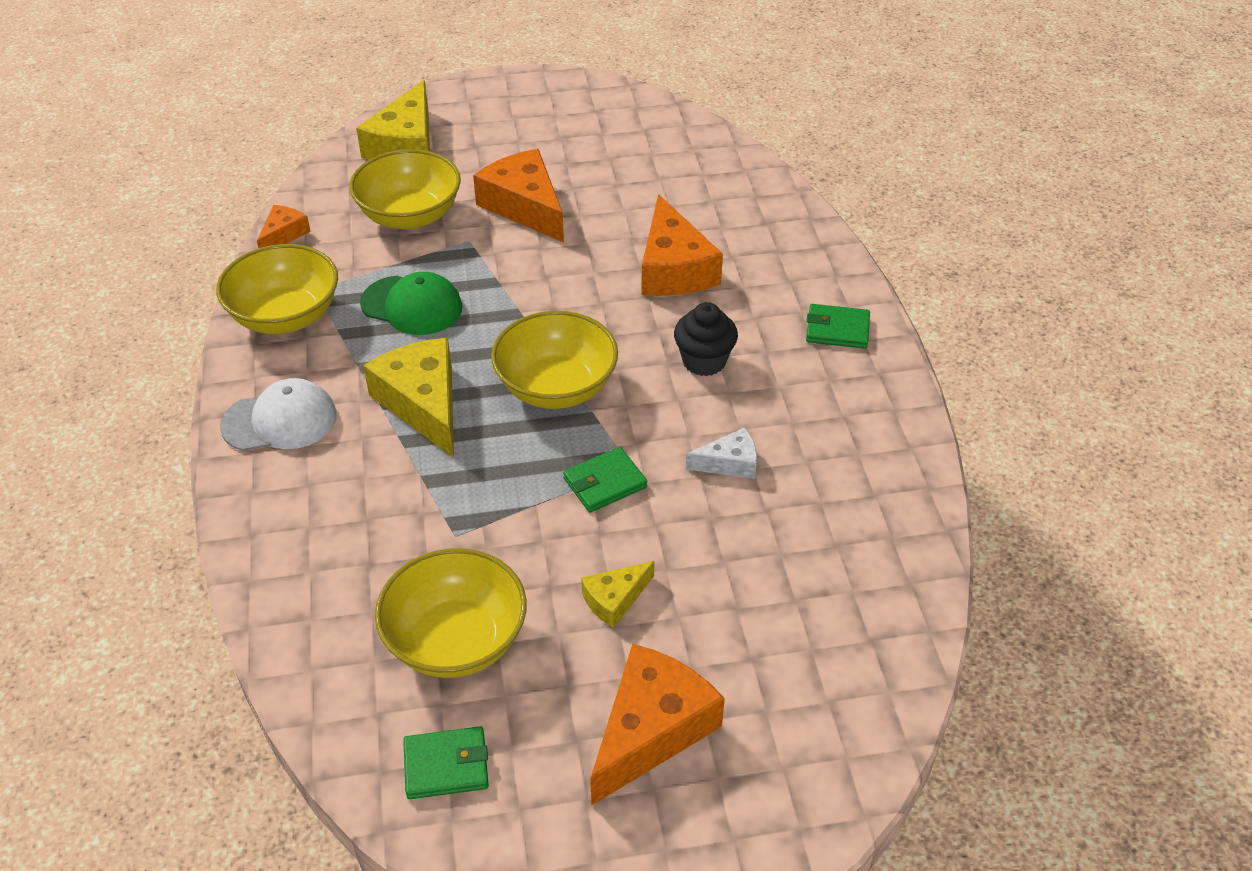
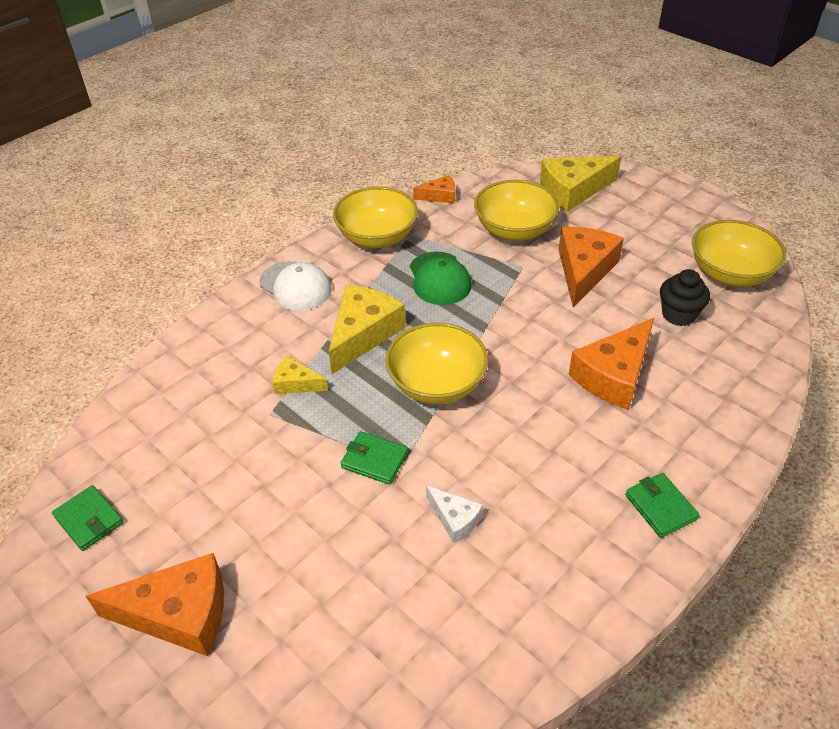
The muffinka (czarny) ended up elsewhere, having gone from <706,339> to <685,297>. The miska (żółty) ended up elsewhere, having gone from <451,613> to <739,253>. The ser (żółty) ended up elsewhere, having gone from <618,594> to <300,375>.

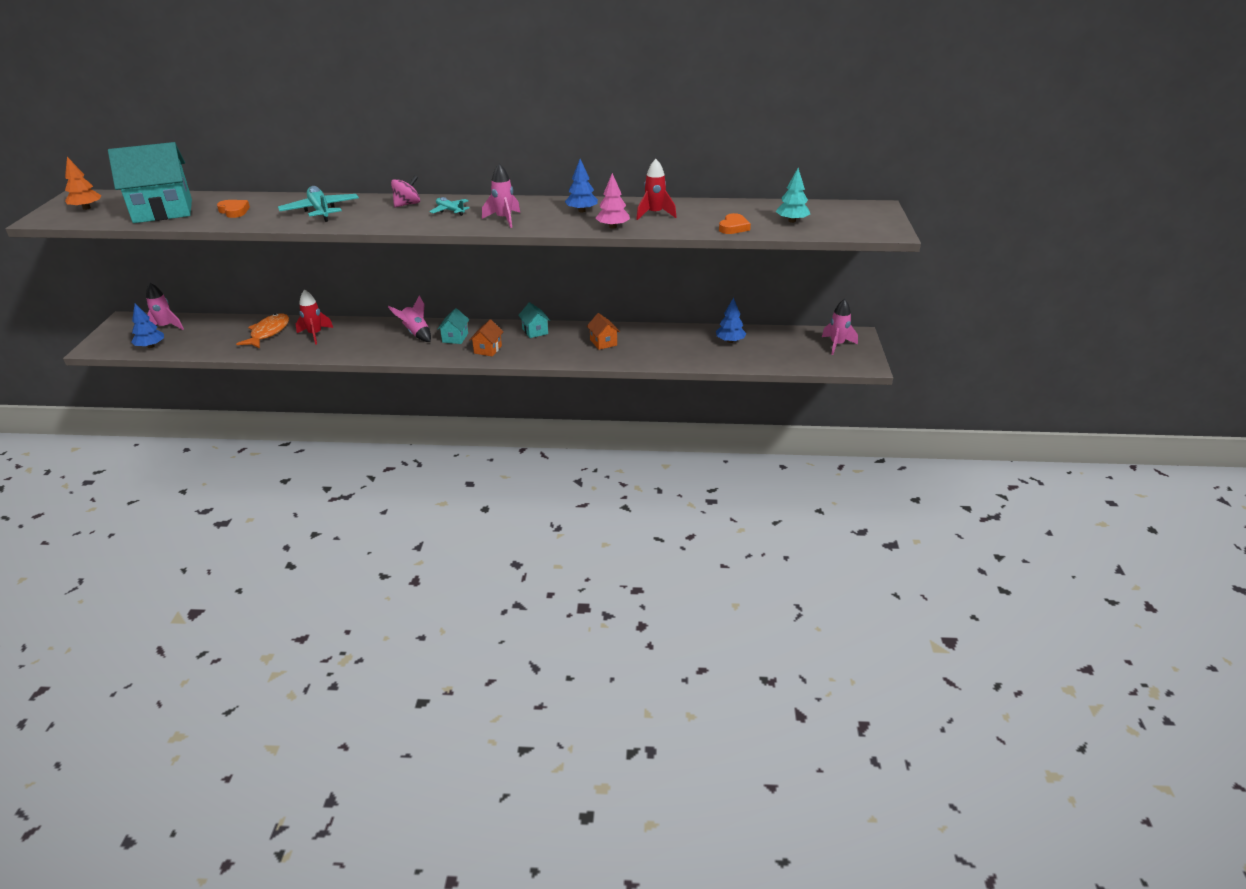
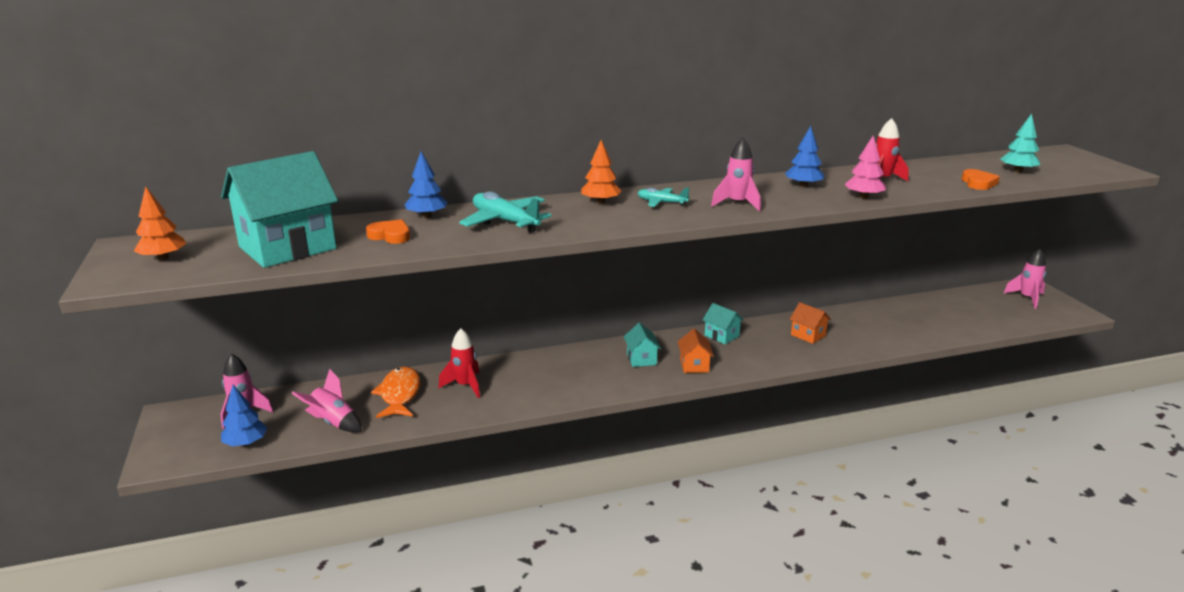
Where the bączek (różowy) stood at <405,191>, the drzewko (pomarańczowy) came to stand at <601,172>. The rakieta (różowy) ended up elsewhere, having gone from <409,319> to <327,400>. The drzewko (niebieski) ended up elsewhere, having gone from <731,320> to <426,185>.

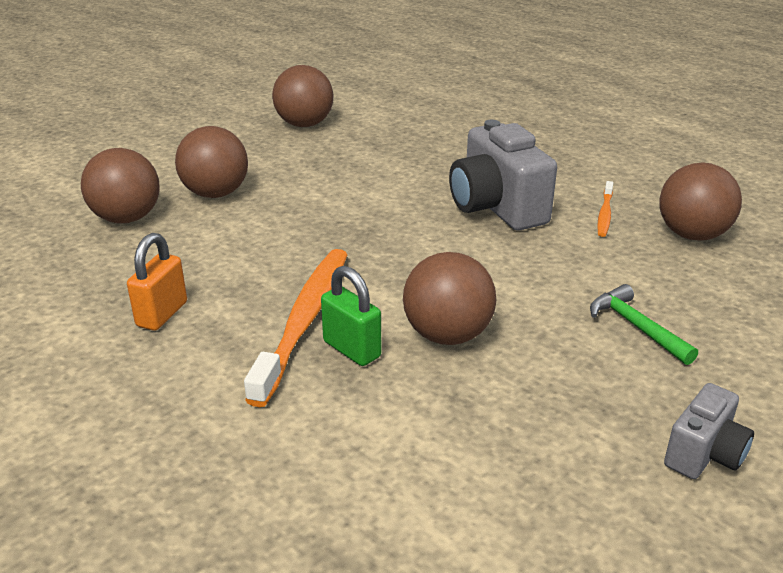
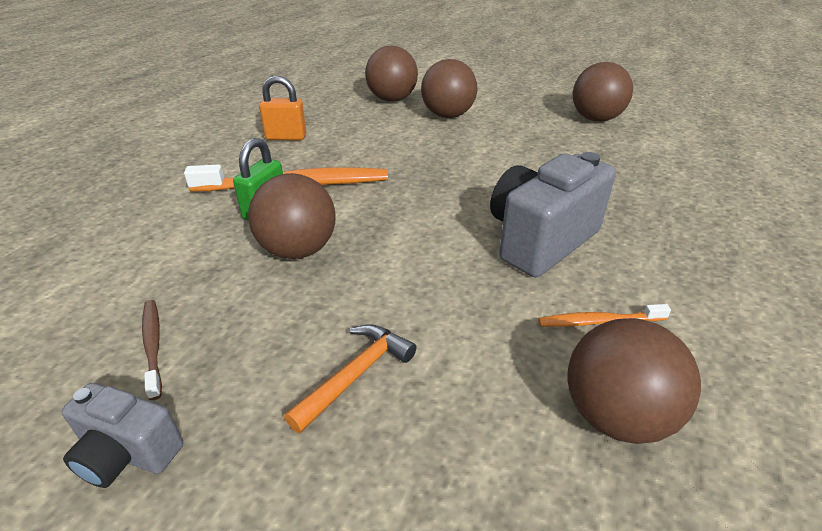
What was the młotek (zielony) at <644,324> turned into the młotek (pomarańczowy) at <350,378>. The second view gained the szczoteczka do zębów (brązowy) at <152,350>.

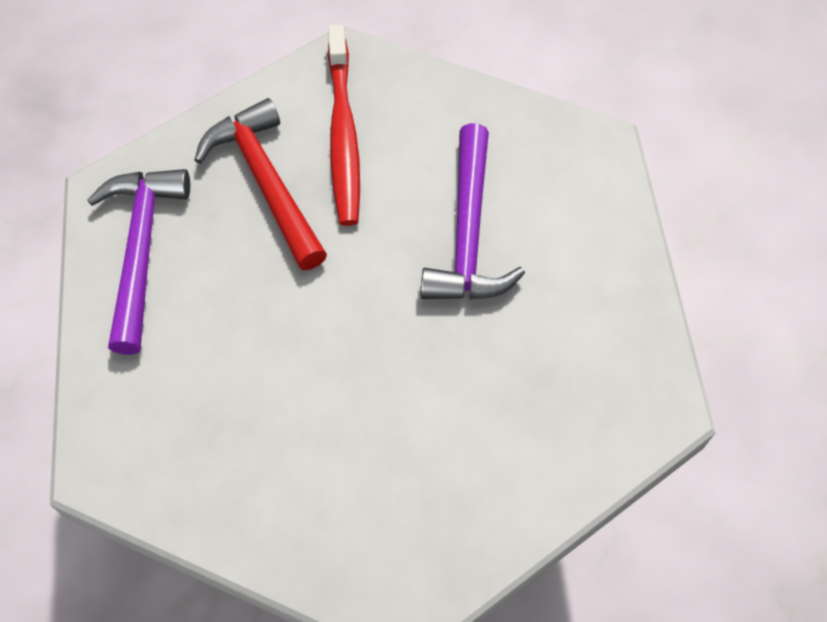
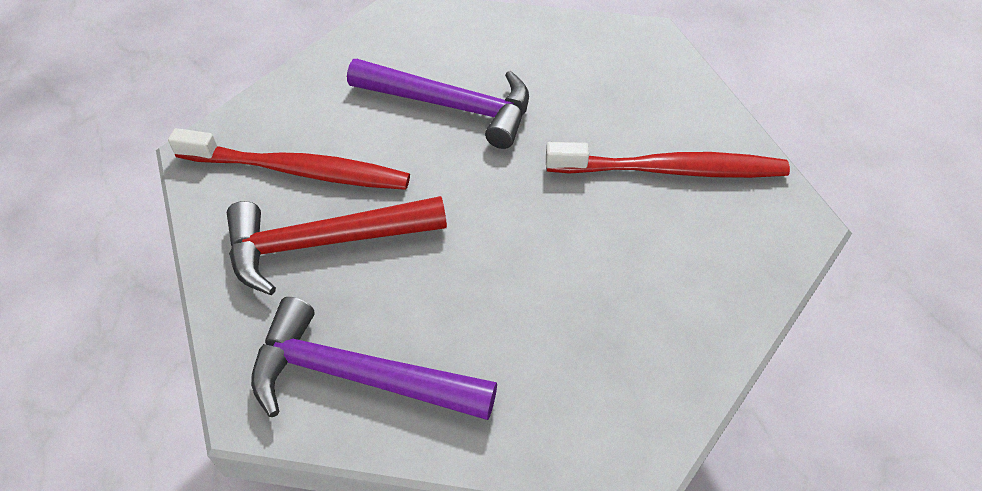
The second view gained the szczoteczka do zębów (czerwony) at <668,160>.

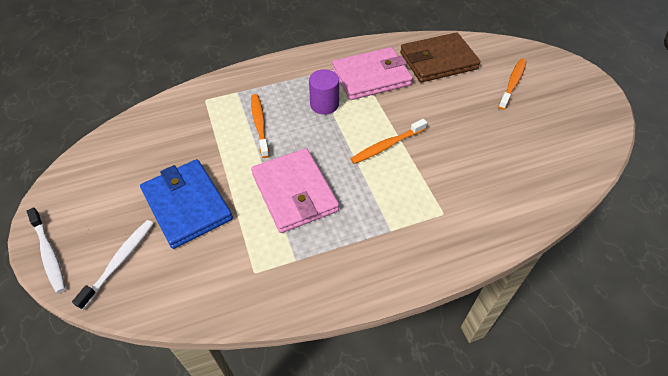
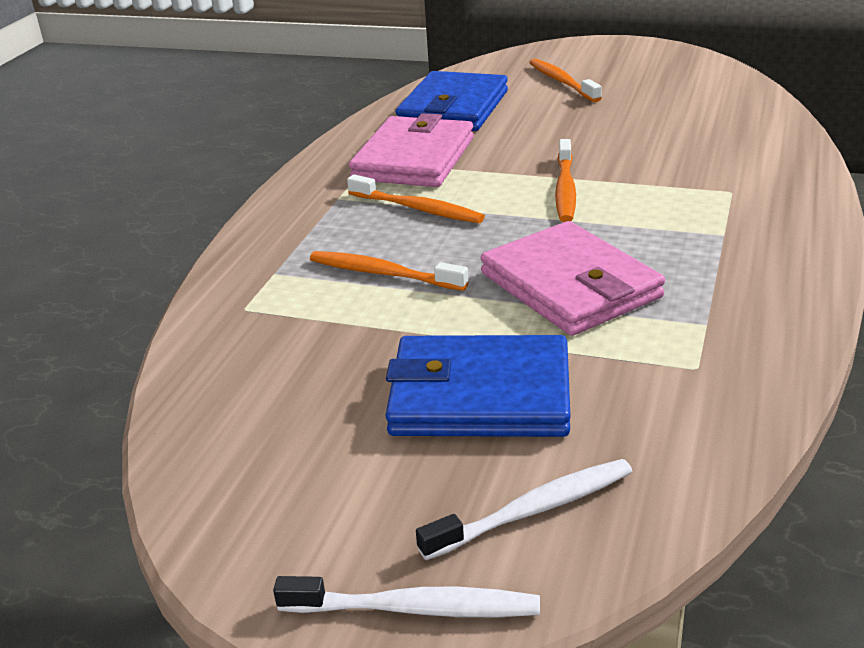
What was the portfel (brązowy) at <440,57> turned into the portfel (niebieski) at <452,101>. Where the walec (fioletowy) stood at <324,92>, the szczoteczka do zębów (pomarańczowy) came to stand at <416,199>. The portfel (różowy) at <295,190> ended up facing another way, 45 degrees clockwise from before. The szczoteczka do zębów (biały) at <113,265> ended up facing another way, 90 degrees clockwise from before.

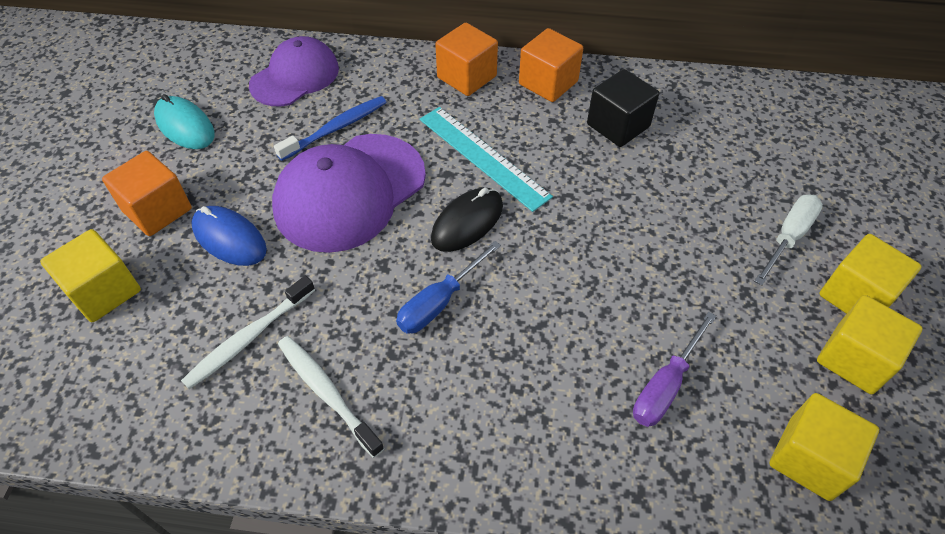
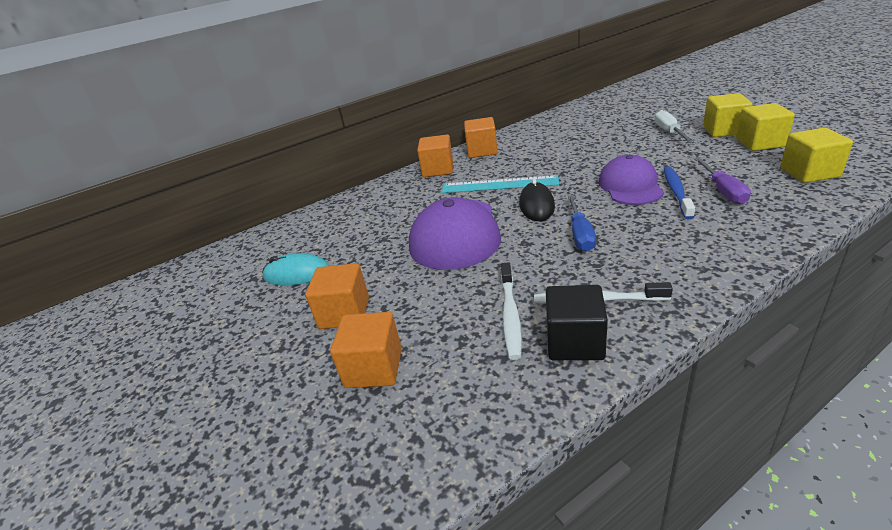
The czapka (fioletowy) ended up elsewhere, having gone from <294,71> to <631,180>. The sześcian (czarny) ended up elsewhere, having gone from <623,108> to <577,322>. The szczoteczka do zębów (niebieski) ended up elsewhere, having gone from <330,128> to <679,192>. The second view lost the myszka (niebieski) at <229,236>. What was the sześcian (żółty) at <90,275> turned into the sześcian (pomarańczowy) at <366,350>.

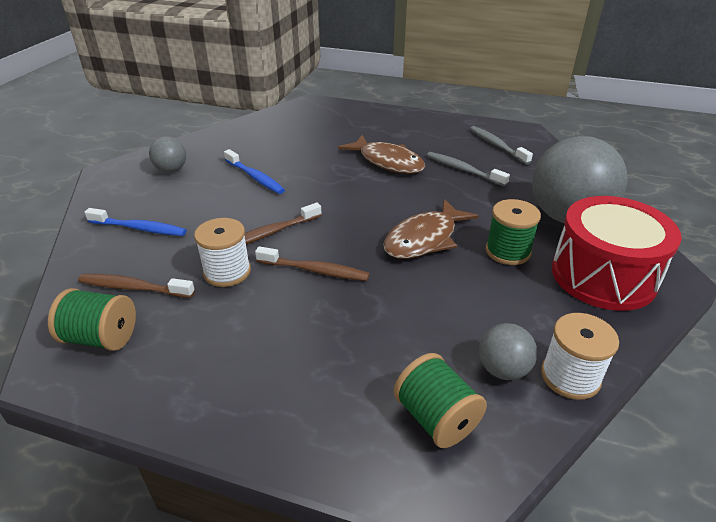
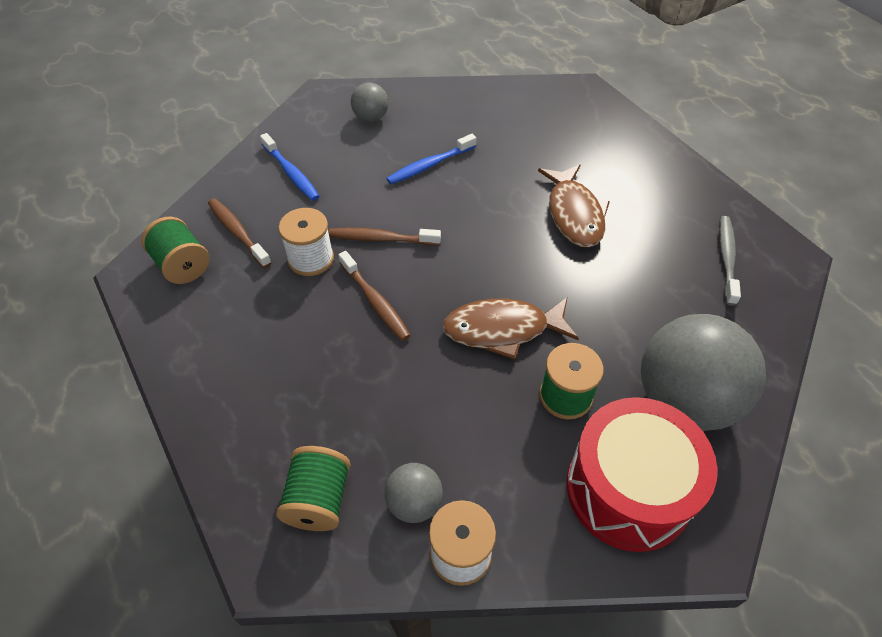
The szczoteczka do zębów (niebieski) at <254,171> ended up facing another way, 60 degrees clockwise from before. The second view lost the szczoteczka do zębów (szary) at <468,169>.

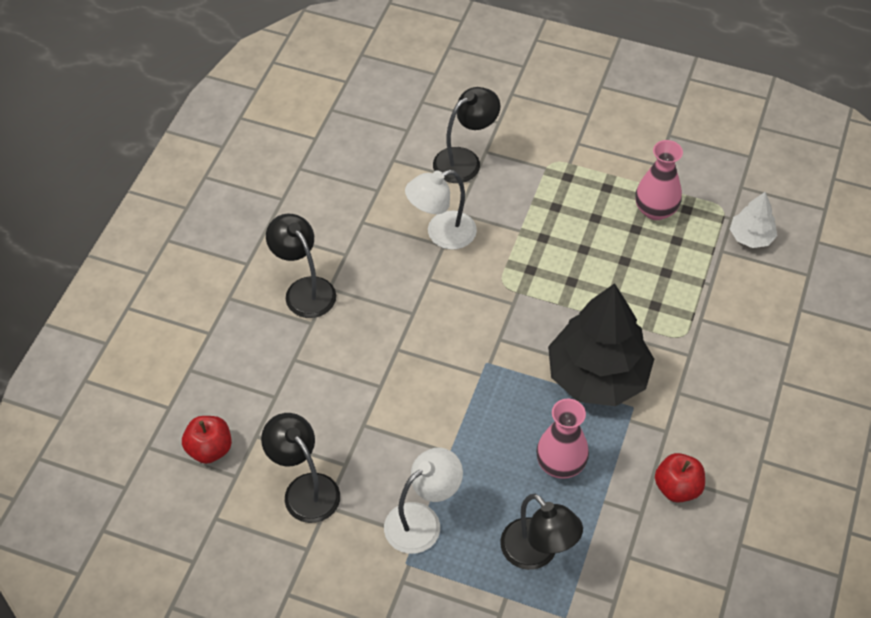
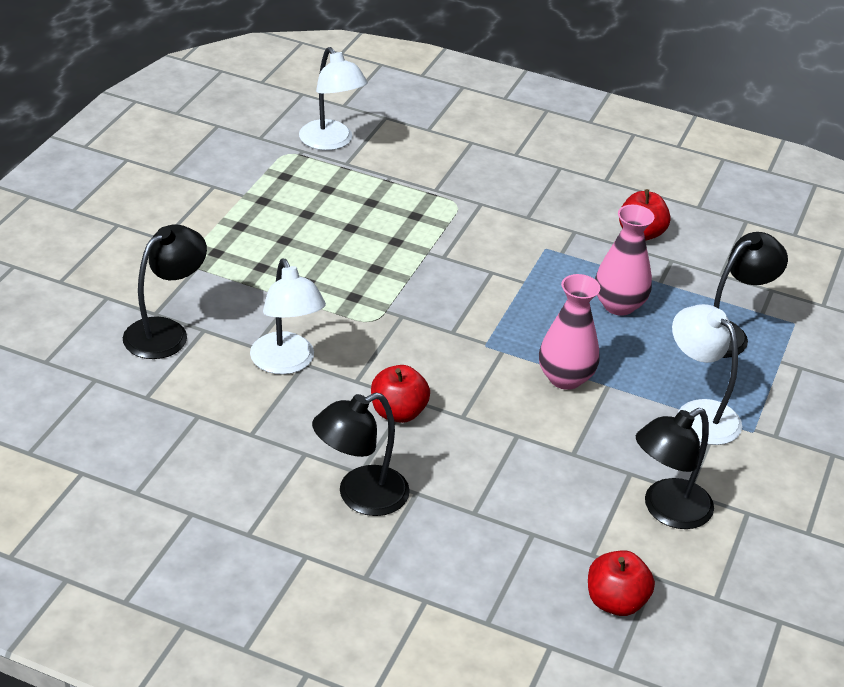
The lampka (czarny) at <466,135> ended up facing another way, 75 degrees clockwise from before. The wazon (różowy) ended up elsewhere, having gone from <659,180> to <569,332>. Where the drzewko (biały) stood at <753,220>, the lampka (biały) came to stand at <333,98>. The second view lost the drzewko (czarny) at <601,344>. The second view gained the jabłko (czerwony) at <400,394>.

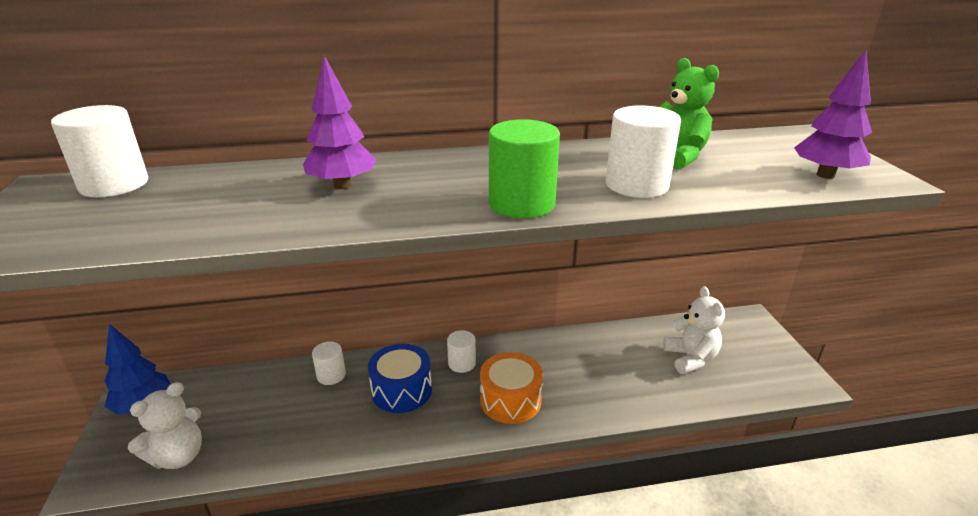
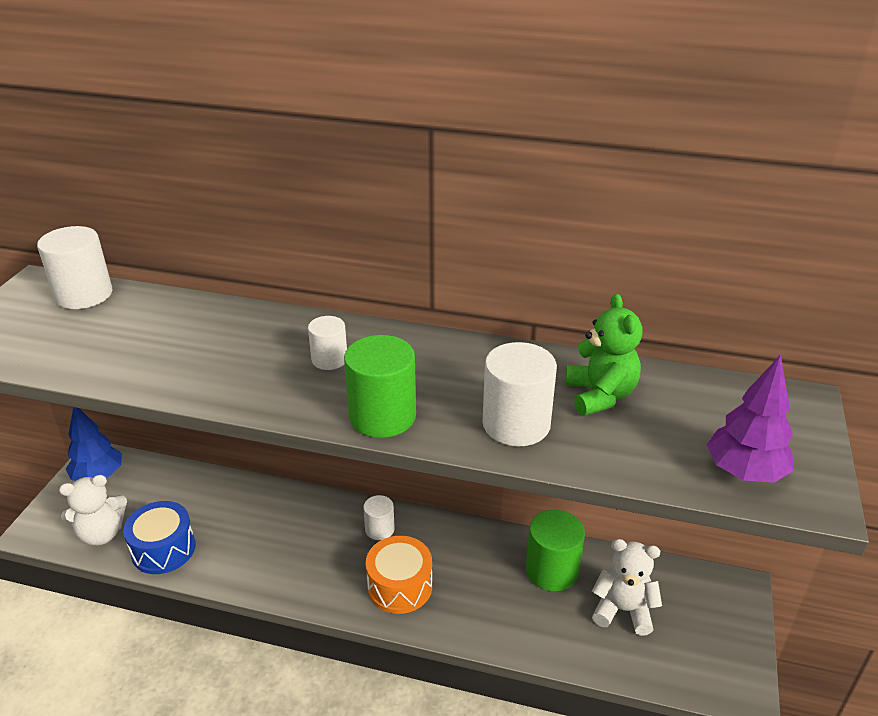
The second view lost the drzewko (fioletowy) at <339,122>. The miś (biały) at <694,330> ended up facing another way, 90 degrees counterclockwise from before. The walec (biały) ended up elsewhere, having gone from <329,363> to <327,343>. The bęben (niebieski) ended up elsewhere, having gone from <400,378> to <159,537>. The second view gained the walec (zielony) at <555,550>.

